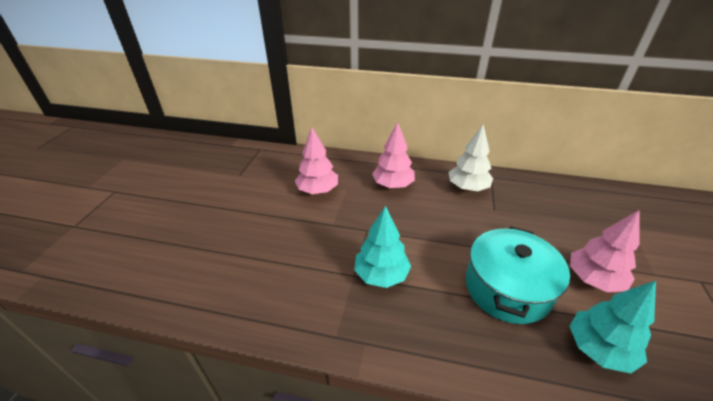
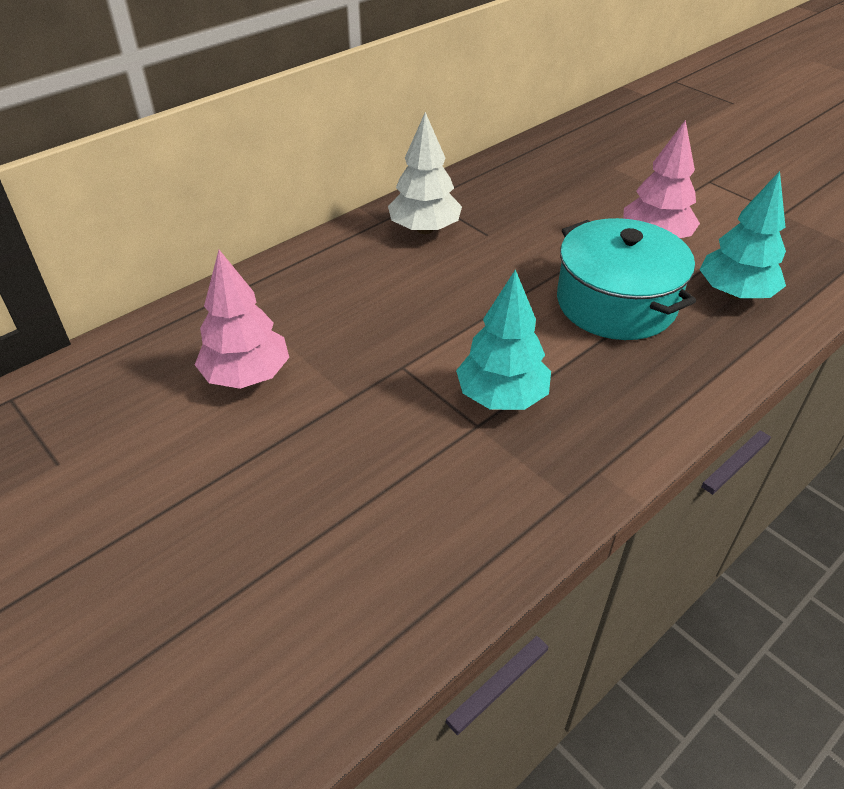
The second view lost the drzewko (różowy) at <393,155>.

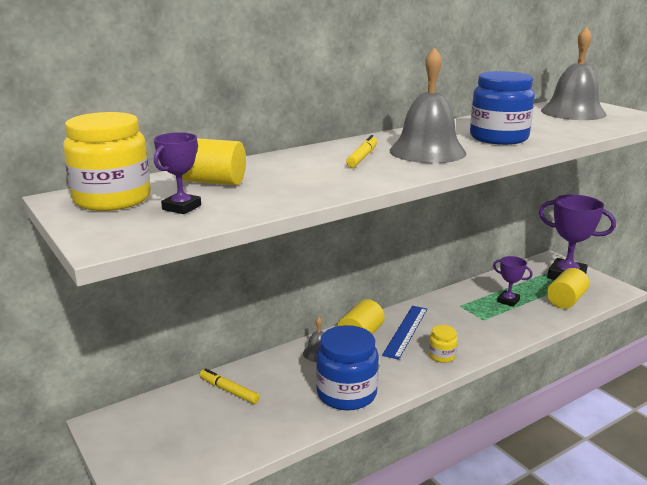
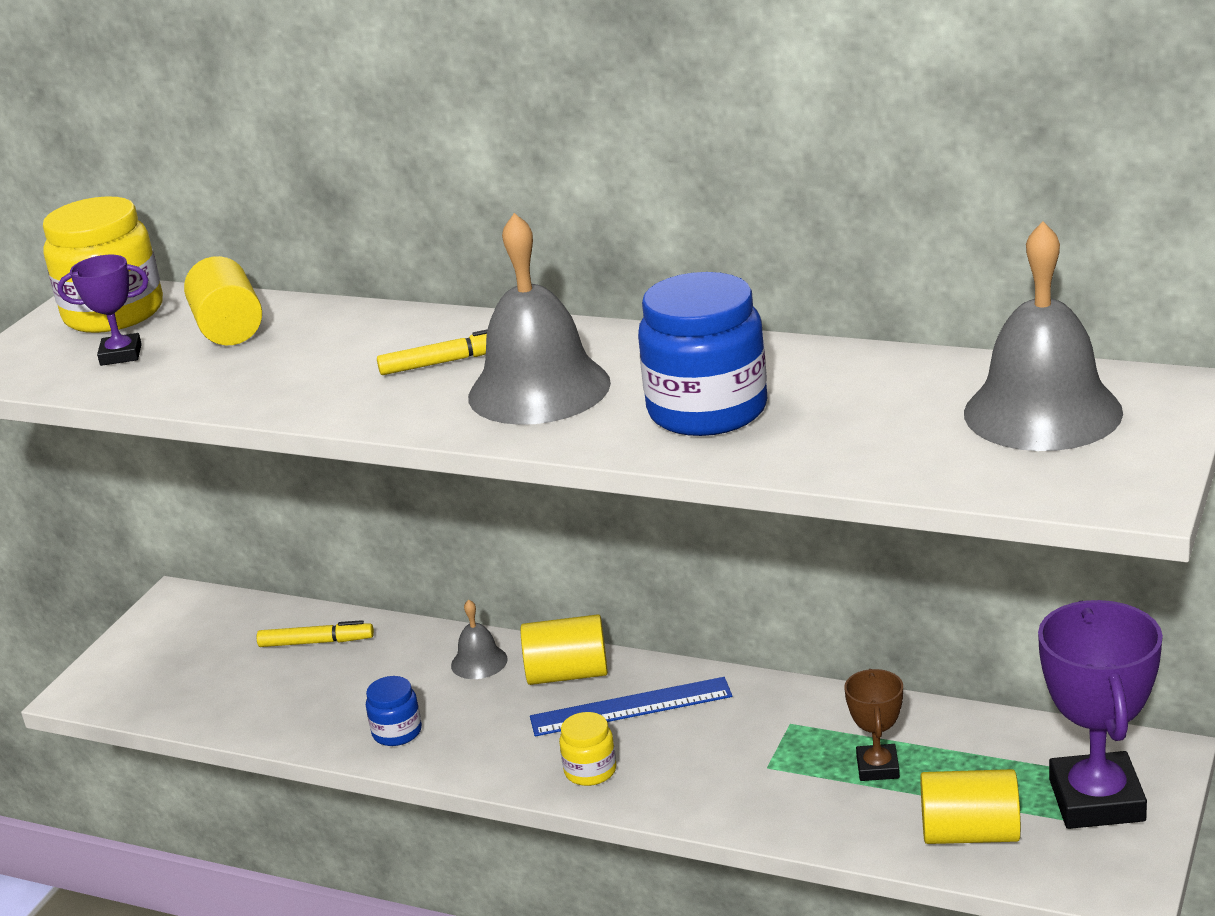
What was the puchar (fioletowy) at <513,281> turned into the puchar (brązowy) at <873,725>. The size of the słoik (niebieski) at <347,368> changed by a factor of 0.49. The flamaster (żółty) at <229,386> ended up facing another way, 90 degrees clockwise from before.

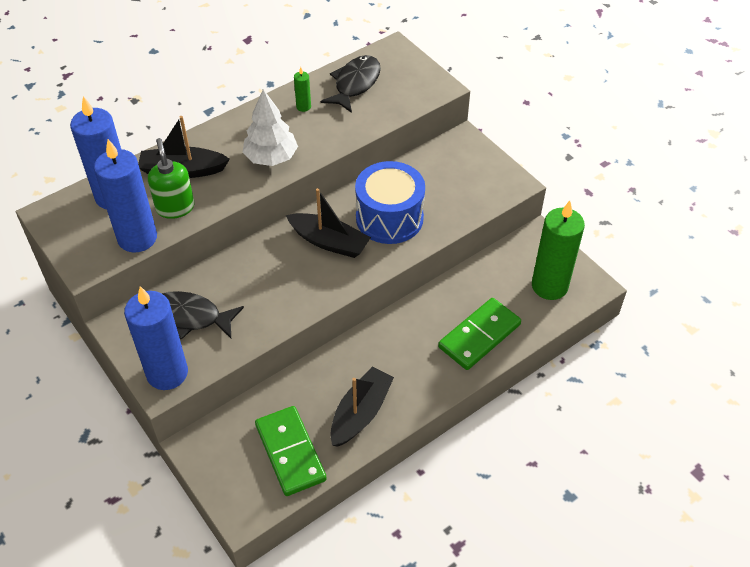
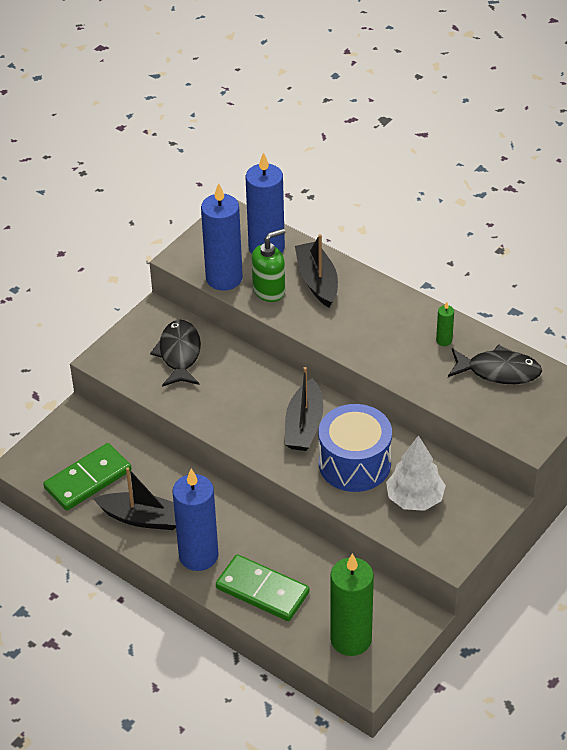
The drzewko (biały) ended up elsewhere, having gone from <270,127> to <416,473>. The świeca (niebieski) ended up elsewhere, having gone from <156,338> to <195,520>.

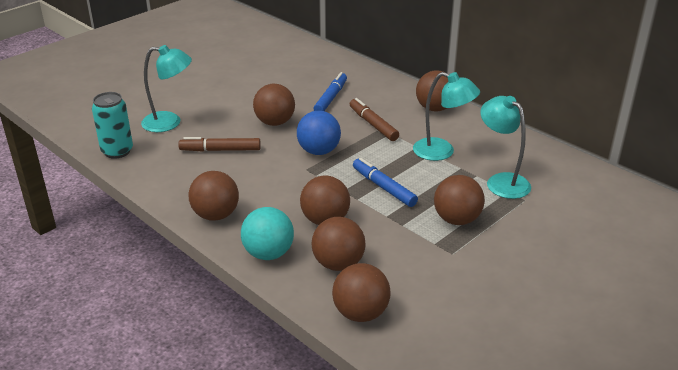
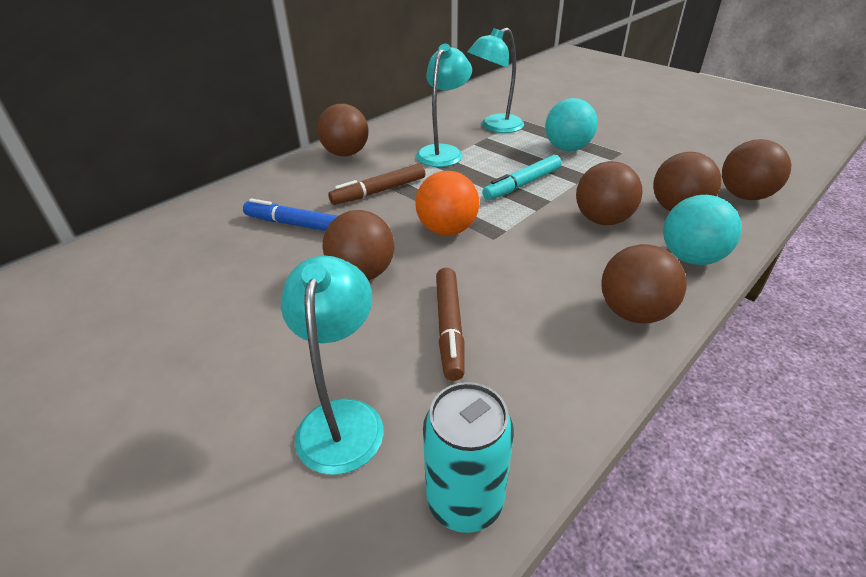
What was the piłka (niebieski) at <319,133> turned into the piłka (pomarańczowy) at <447,203>. What was the flamaster (niebieski) at <385,182> turned into the flamaster (turkusowy) at <522,177>. What was the piłka (brązowy) at <459,200> turned into the piłka (turkusowy) at <571,124>.

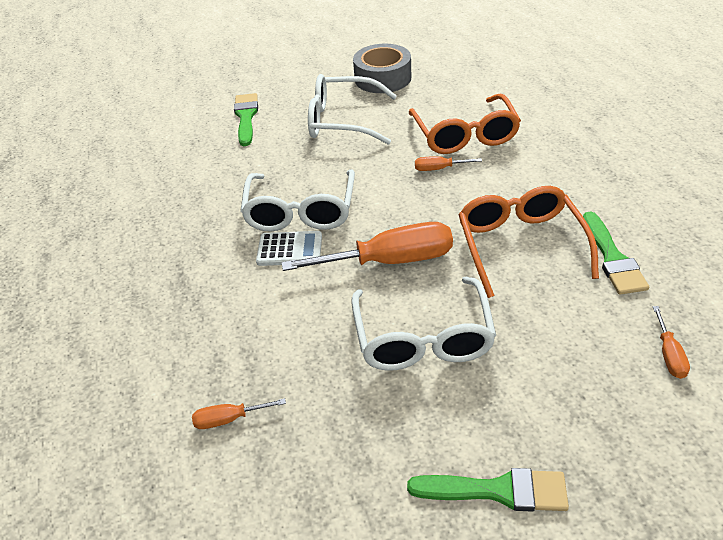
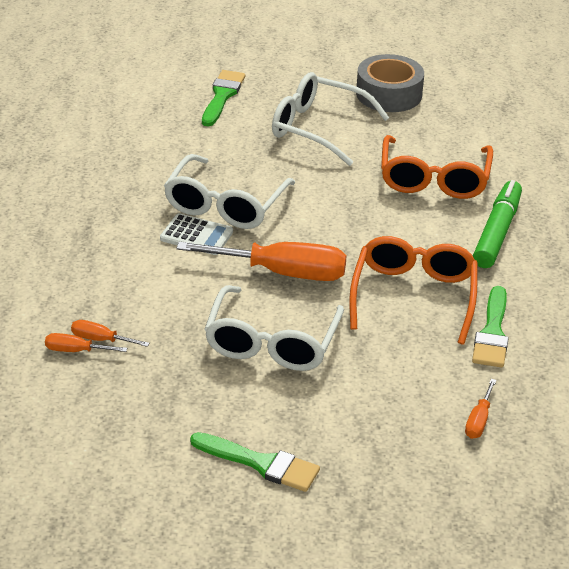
The śrubokręt (pomarańczowy) ended up elsewhere, having gone from <448,163> to <110,333>. The second view gained the flamaster (zielony) at <497,224>.

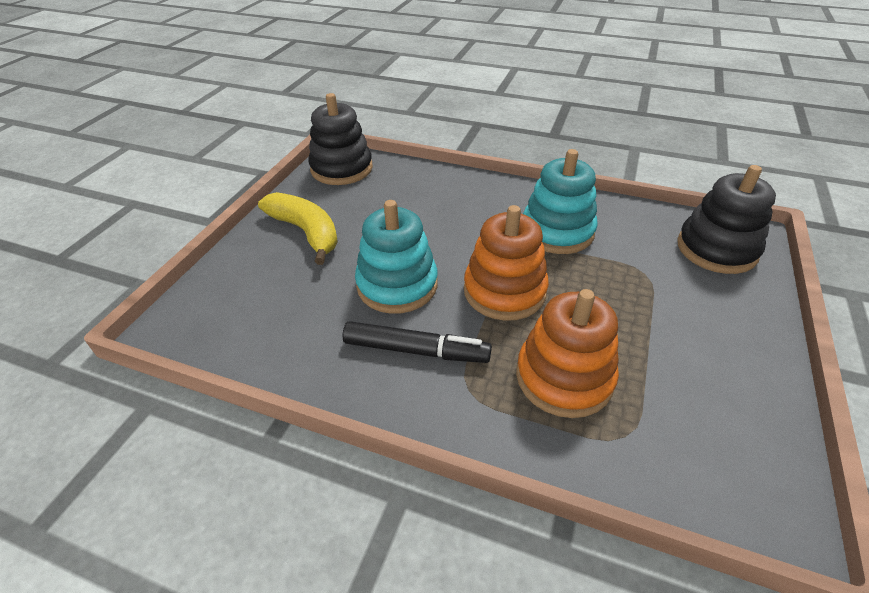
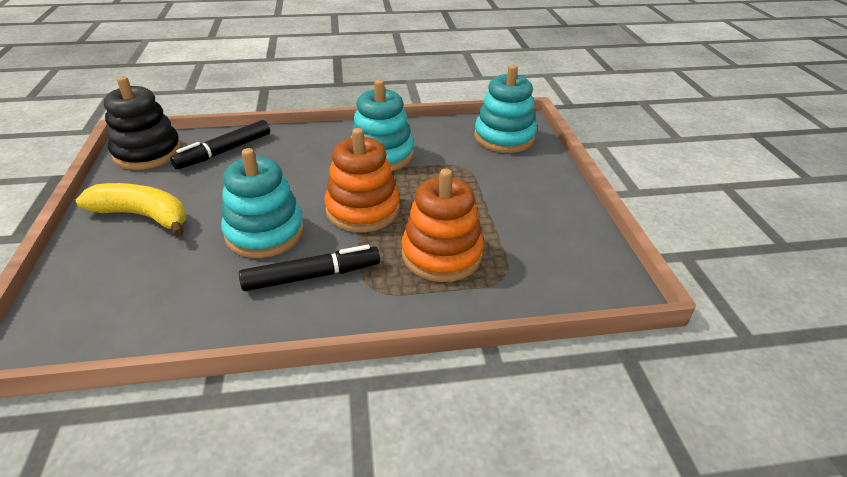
What was the zabawka nakładanka (czarny) at <726,219> turned into the zabawka nakładanka (turkusowy) at <505,109>. The second view gained the flamaster (czarny) at <220,145>.

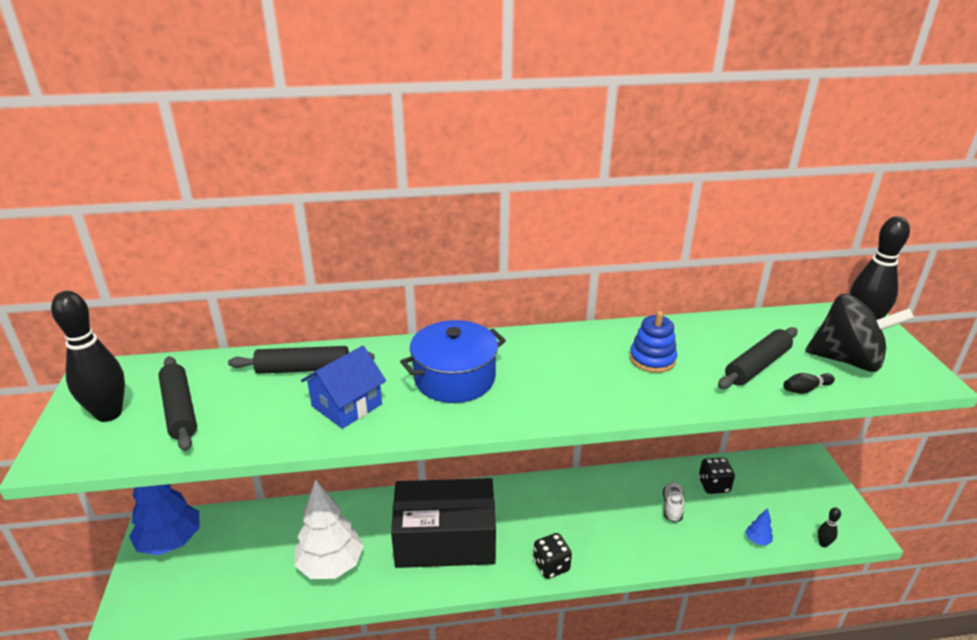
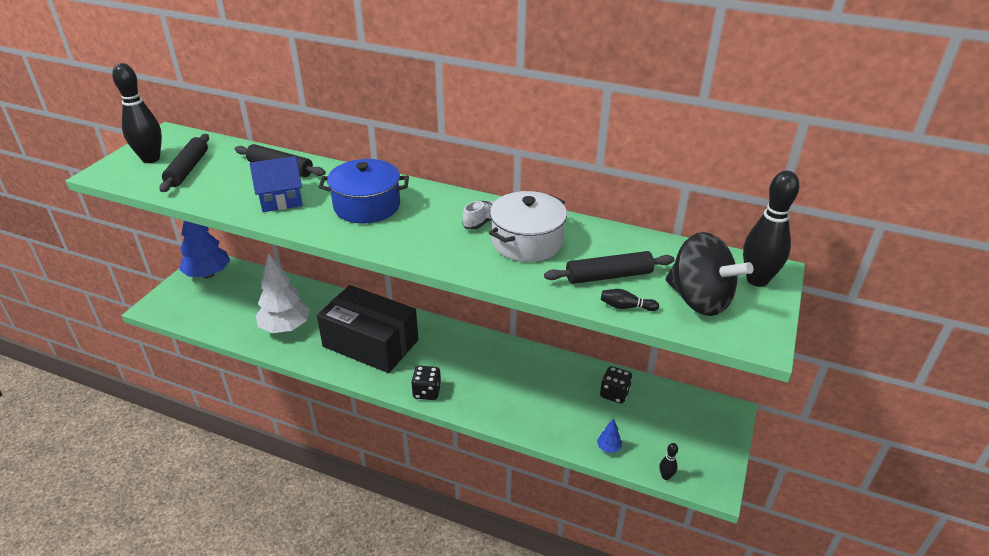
Where the zabawka nakładanka (niebieski) stood at <653,342>, the garnek (biały) came to stand at <528,226>. The but (biały) ended up elsewhere, having gone from <673,502> to <478,215>.

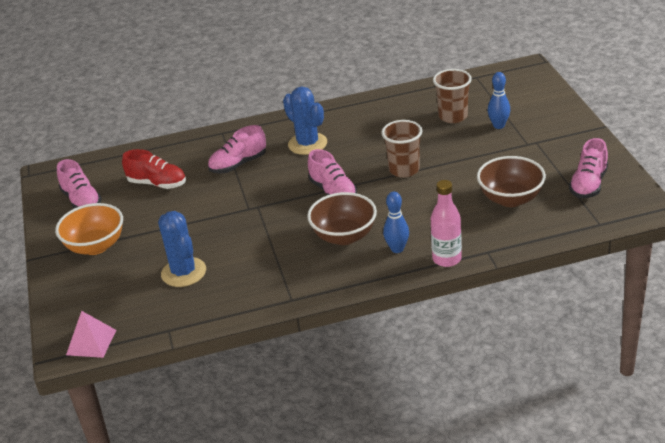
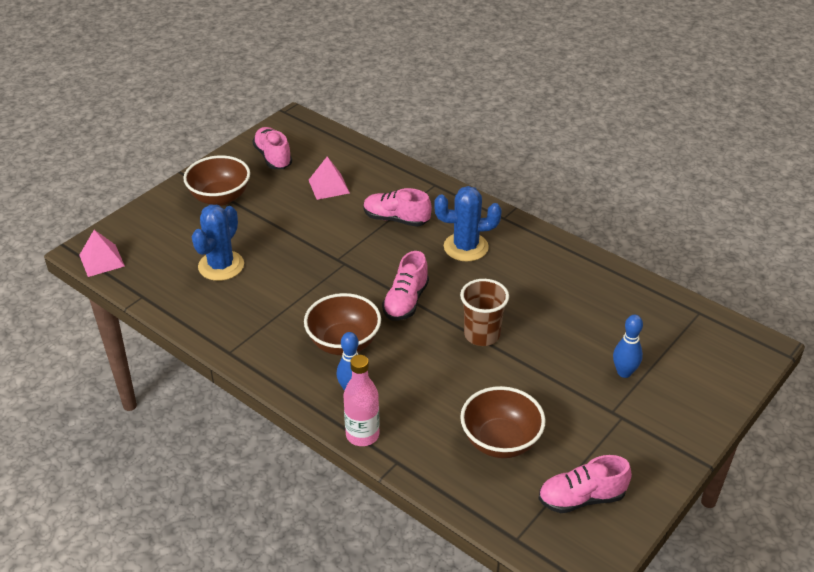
The second view lost the szklanka (brązowy) at <452,96>. The kaktus (niebieski) at <305,120> ended up facing another way, 75 degrees clockwise from before. Where the but (czerwony) stood at <154,169>, the piramida (różowy) came to stand at <329,178>. The but (różowy) at <79,183> ended up facing another way, 135 degrees clockwise from before. What was the miska (pomarańczowy) at <89,229> turned into the miska (brązowy) at <216,180>.

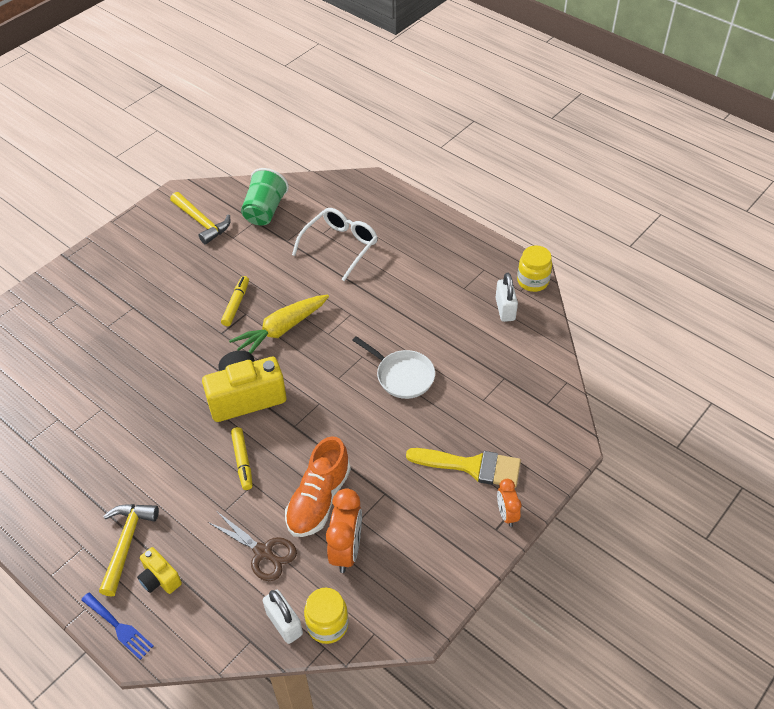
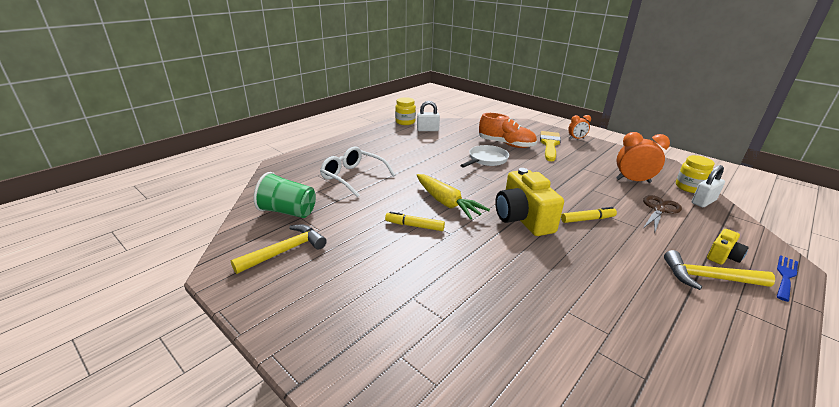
The but (pomarańczowy) ended up elsewhere, having gone from <318,486> to <508,130>.

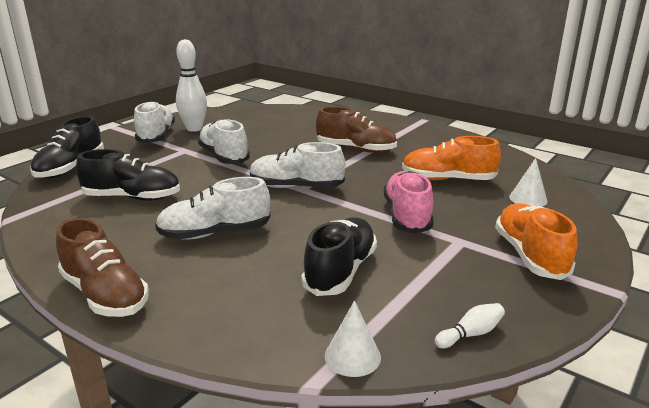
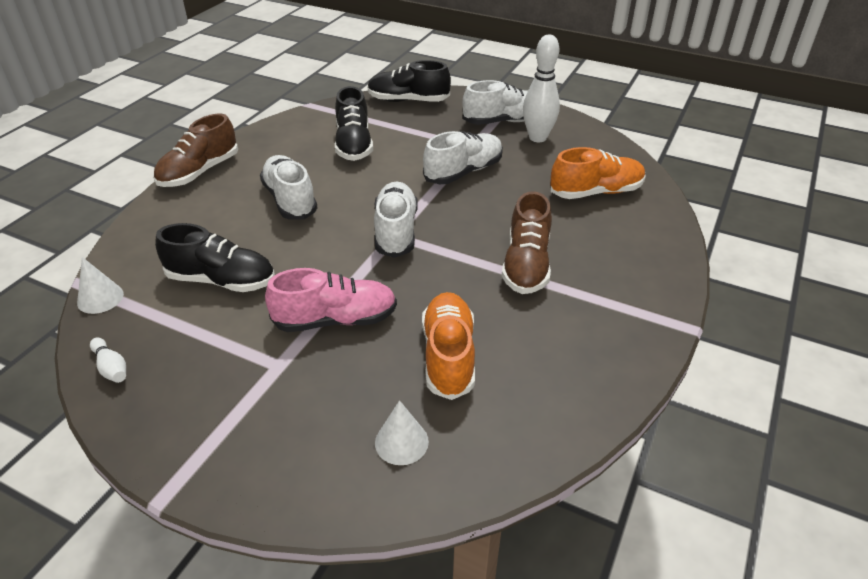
The but (pomarańczowy) ended up elsewhere, having gone from <536,241> to <598,173>.

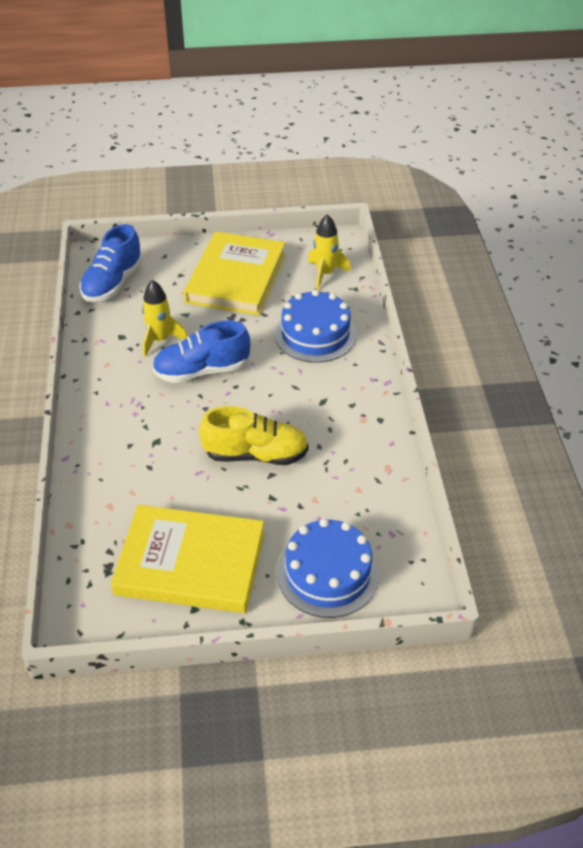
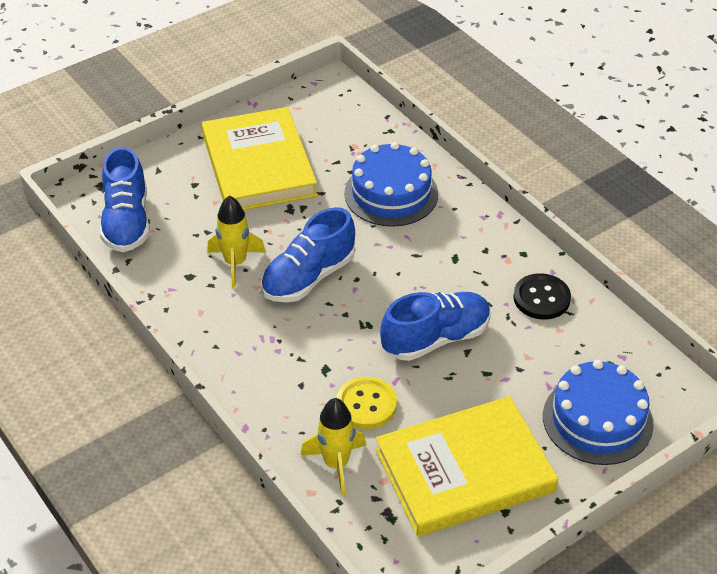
The rakieta (żółty) ended up elsewhere, having gone from <329,252> to <333,446>. What was the but (żółty) at <254,435> turned into the but (niebieski) at <435,326>. The second view gained the guzik (czarny) at <542,296>. The second view gained the guzik (żółty) at <366,403>.

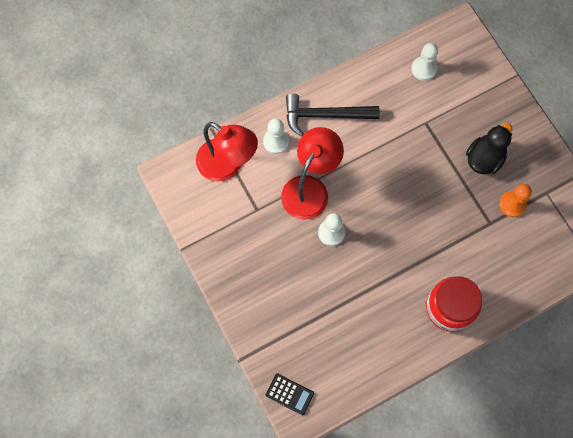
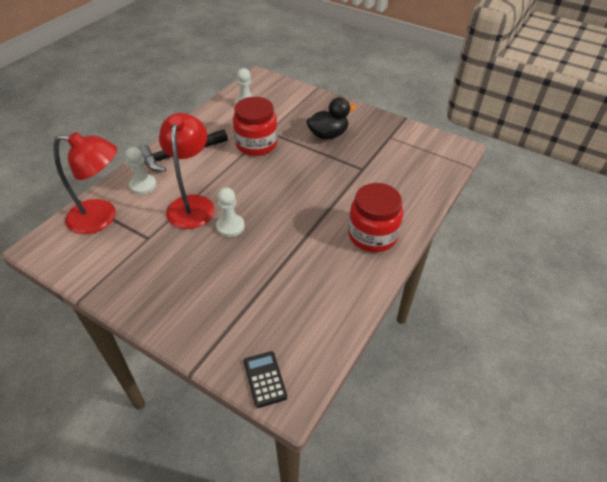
The kaczka (czarny) at <489,149> ended up facing another way, 60 degrees clockwise from before. The second view lost the pionek (pomarańczowy) at <515,200>. The kalkulator (czarny) at <290,394> ended up facing another way, 105 degrees counterclockwise from before. The second view gained the słoik (czerwony) at <255,126>.

